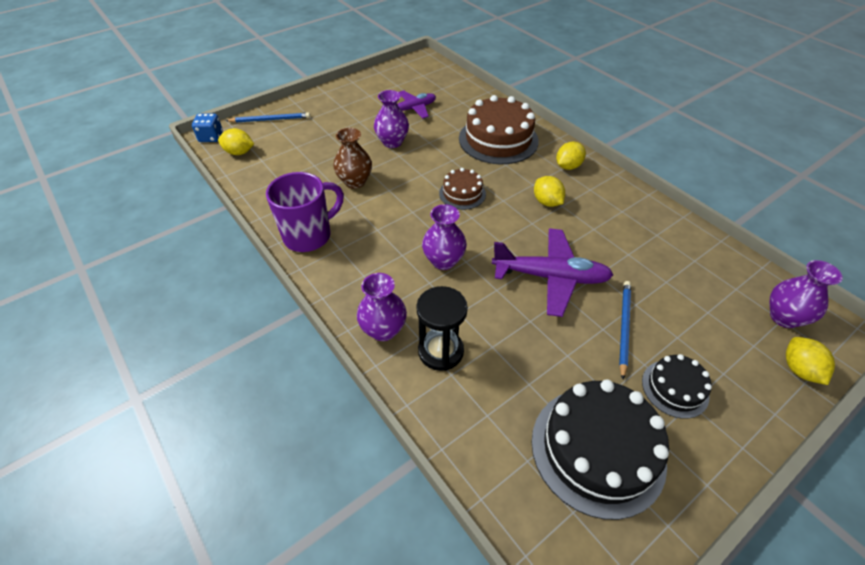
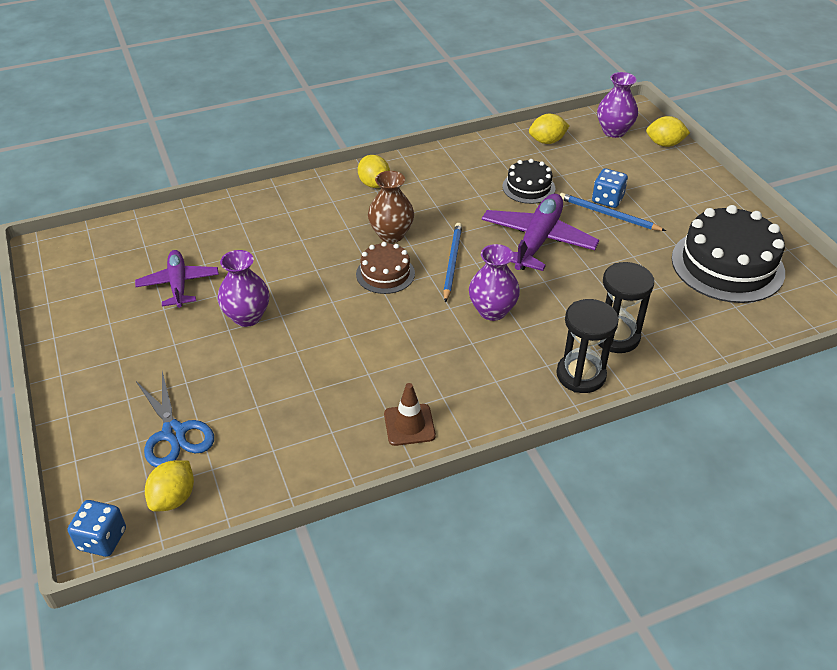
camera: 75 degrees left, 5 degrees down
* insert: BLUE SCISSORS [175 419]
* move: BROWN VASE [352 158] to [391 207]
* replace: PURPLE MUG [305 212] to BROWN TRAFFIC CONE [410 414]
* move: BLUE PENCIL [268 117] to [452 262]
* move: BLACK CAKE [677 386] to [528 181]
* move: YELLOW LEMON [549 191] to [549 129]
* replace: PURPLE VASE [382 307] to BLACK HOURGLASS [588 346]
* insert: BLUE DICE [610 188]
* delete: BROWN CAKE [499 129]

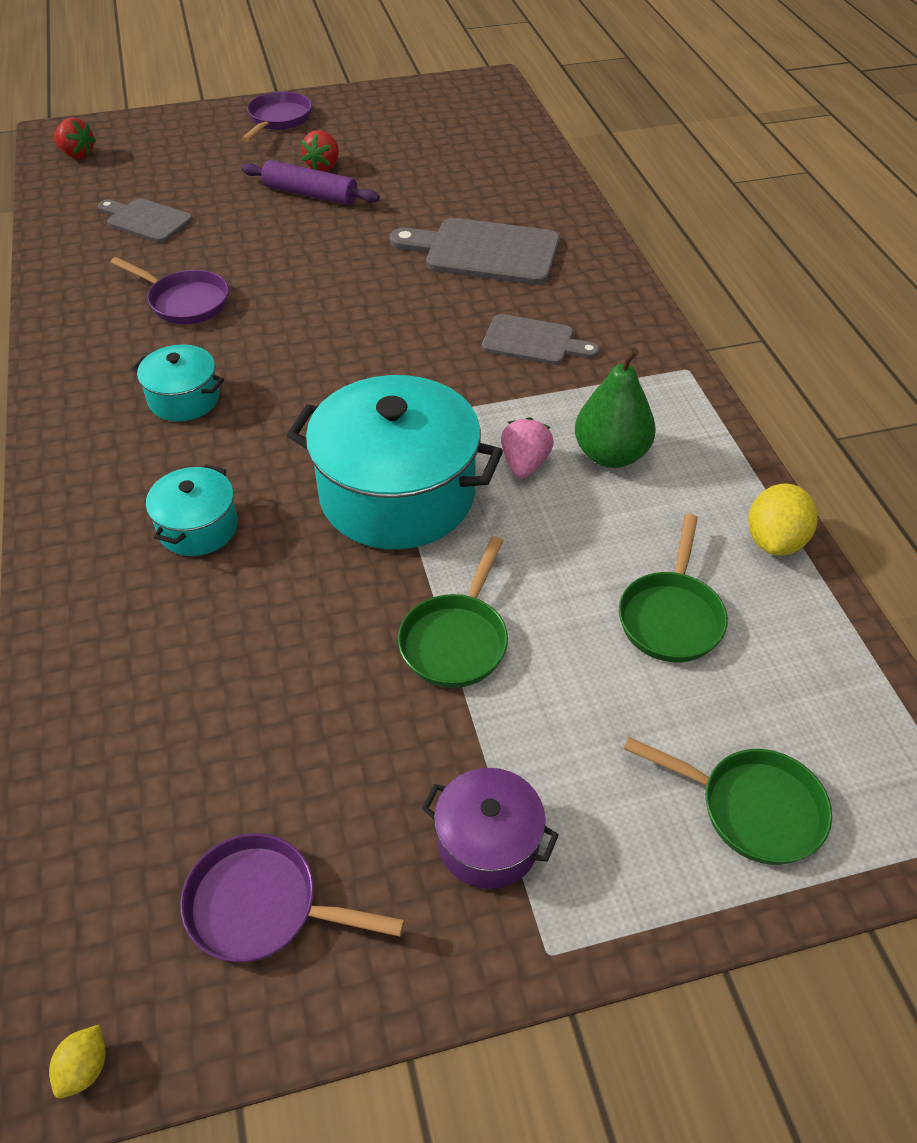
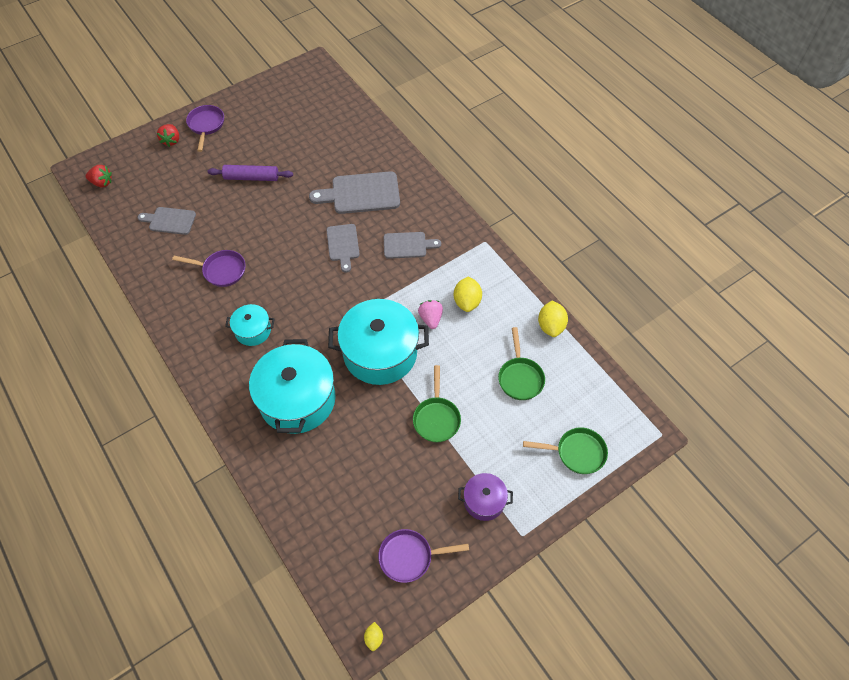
camera: 20 degrees left, 10 degrees up
* move: RED STRAWBERRY [320 151] to [168 135]
* resize: TURQUOISE POT [192 510] = [292 386] x2.01
* insert: GREY CUTTING BOARD [343 248]
* replace: GREEN PEAR [615 408] to YELLOW LEMON [468 294]

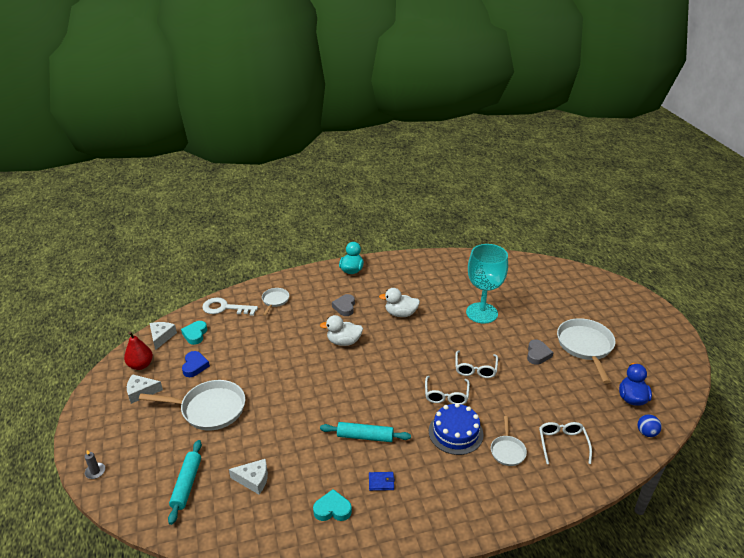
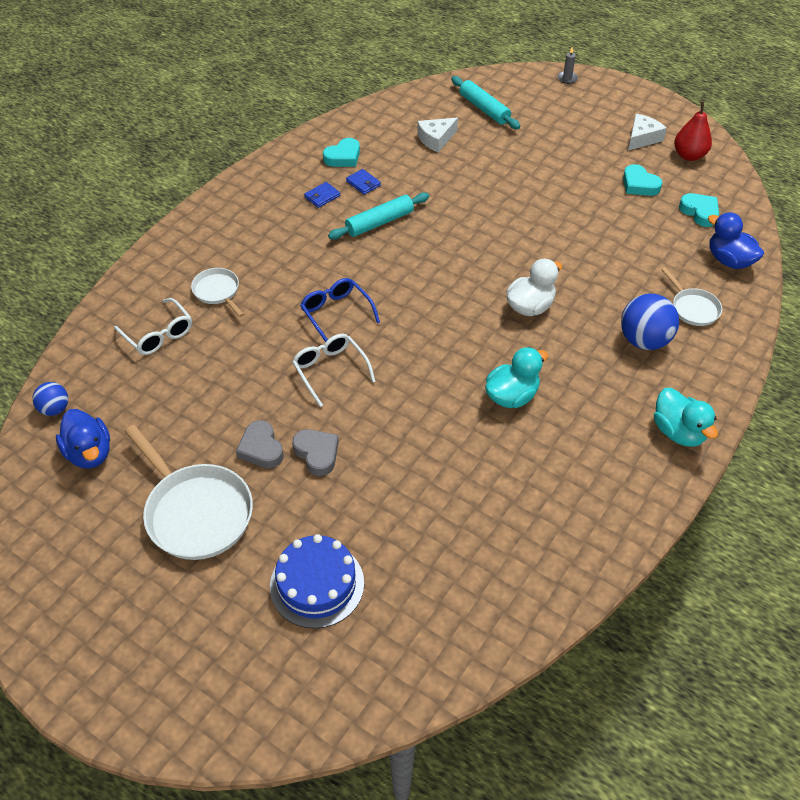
camera: 140 degrees right, 15 degrees up
* move: BLUE CAKE [456 429] to [317 581]
* move: GREY HEART [343 305] to [315 452]
* recolor: WHITE GLASSES [447 390] to BLUE GLASSES [340 310]
* insert: BLUE WALLET [363 182]
* recolor: WHITE DUCK [399 302] to TURQUOISE DUCK [516 377]
* insert: BLUE BALL [650 322]
* recolor: BLUE HEART [196 364] to TURQUOISE HEART [642 180]
* replace: WHITE KEY [230 307] to BLUE DUCK [736 240]
* delete: WHITE PAN [192 405]
* delete: WHITE CHEESE [163 336]
* delete: TURQUOISE GOBLET [487 284]

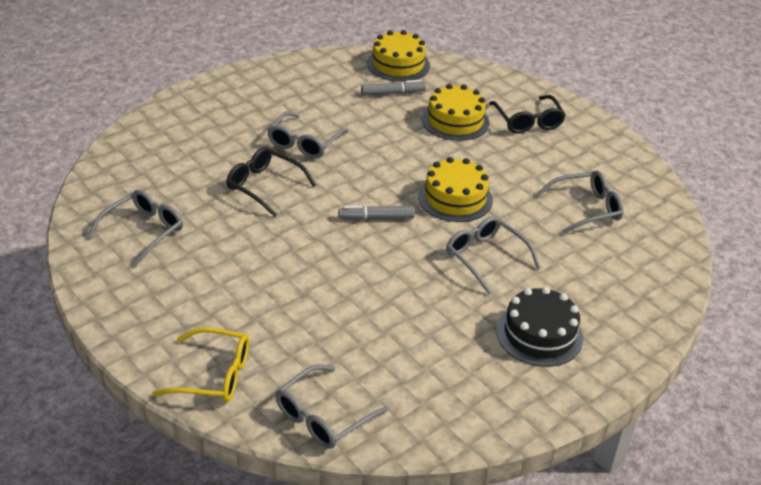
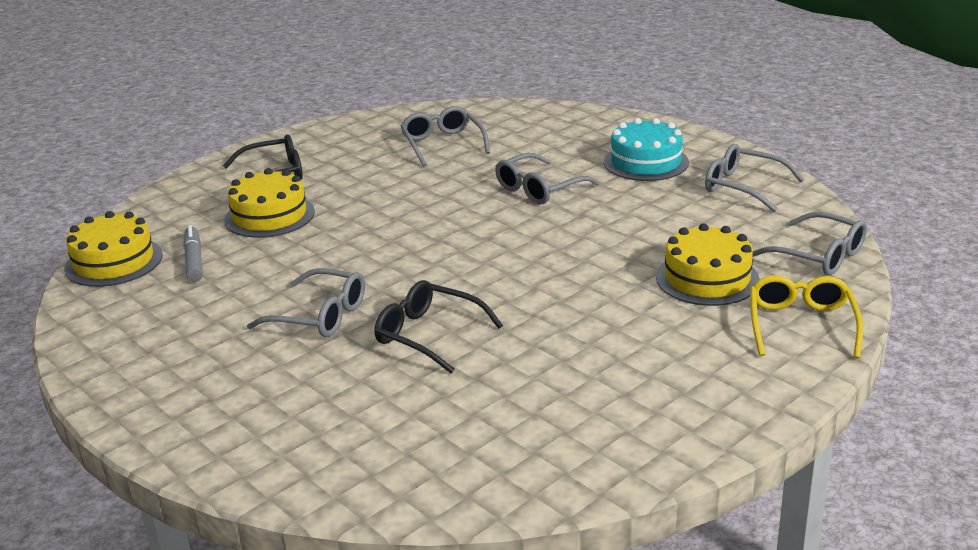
camera: 90 degrees left, 10 degrees down
* rotate: BLACK GLASSES [271 182] = [439 326] 90 degrees clockwise
* recolor: BLACK CAKE [540 327] to TURQUOISE CAKE [646 149]
* move: YELLOW CAKE [455 189] to [708 264]
* move: GREY GLASSES [135 228] to [755 178]
* delete: GREY MARKER [376 212]

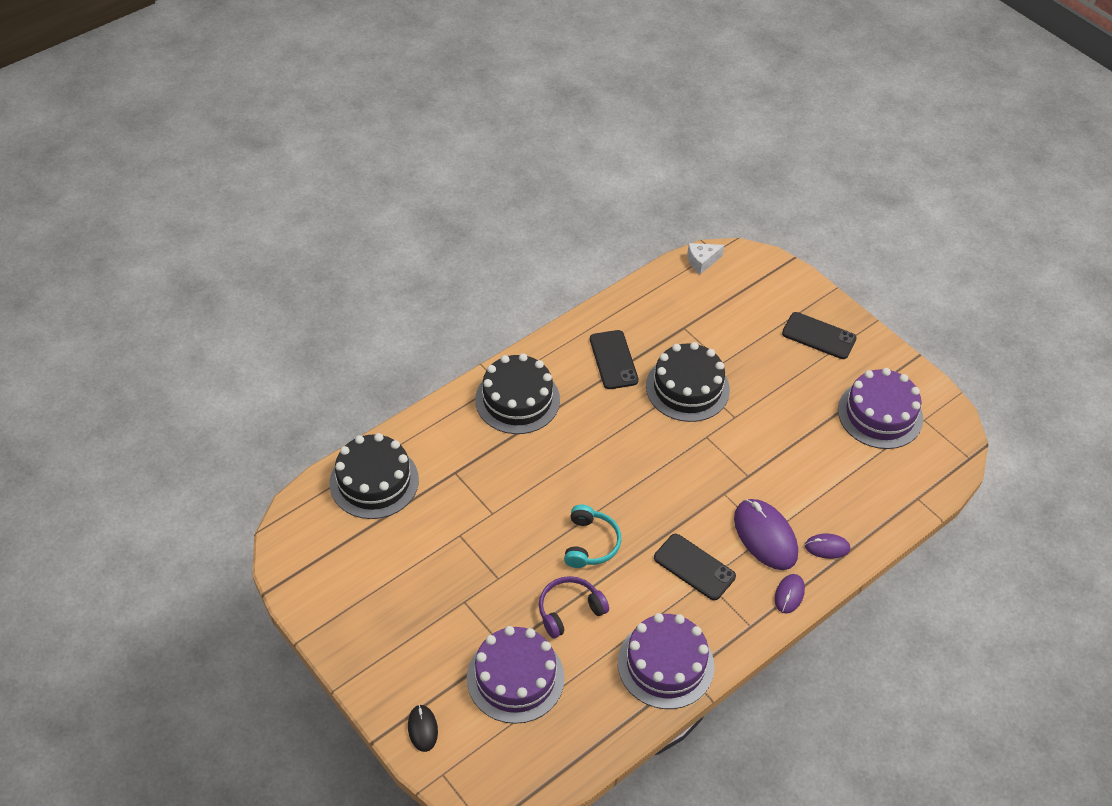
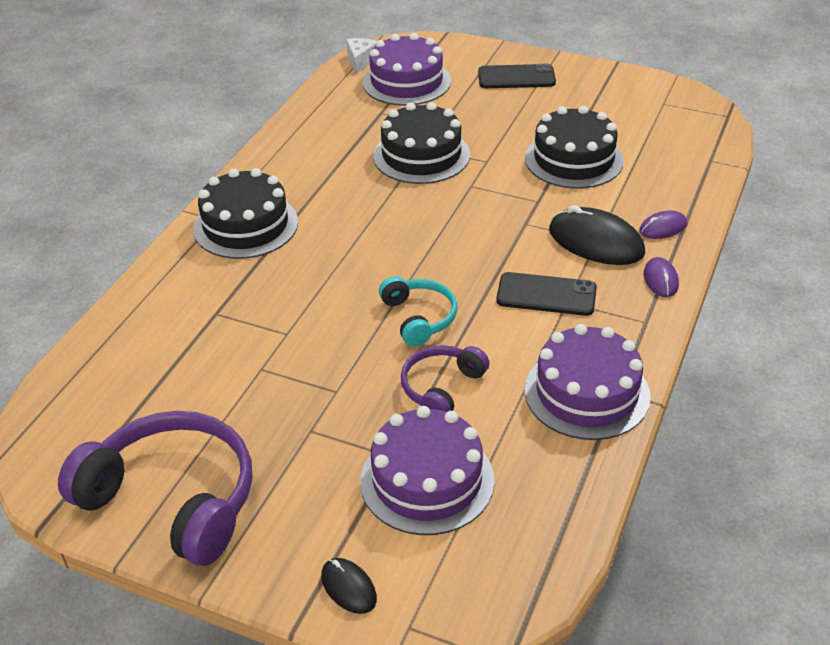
camera: 25 degrees left, 10 degrees down
* insert: PURPLE HEADPHONES [155 488]
* rotate: WHITE CHEESE [705 259] = [361 55] 150 degrees clockwise
* move: PURPLE CAKE [880 408] to [407 69]
* move: BLACK CAKE [374 476] to [574 147]
* recolor: PURPLE MOUSE [766 534] to BLACK MOUSE [597 235]
* delete: BLACK PHONE [614 359]

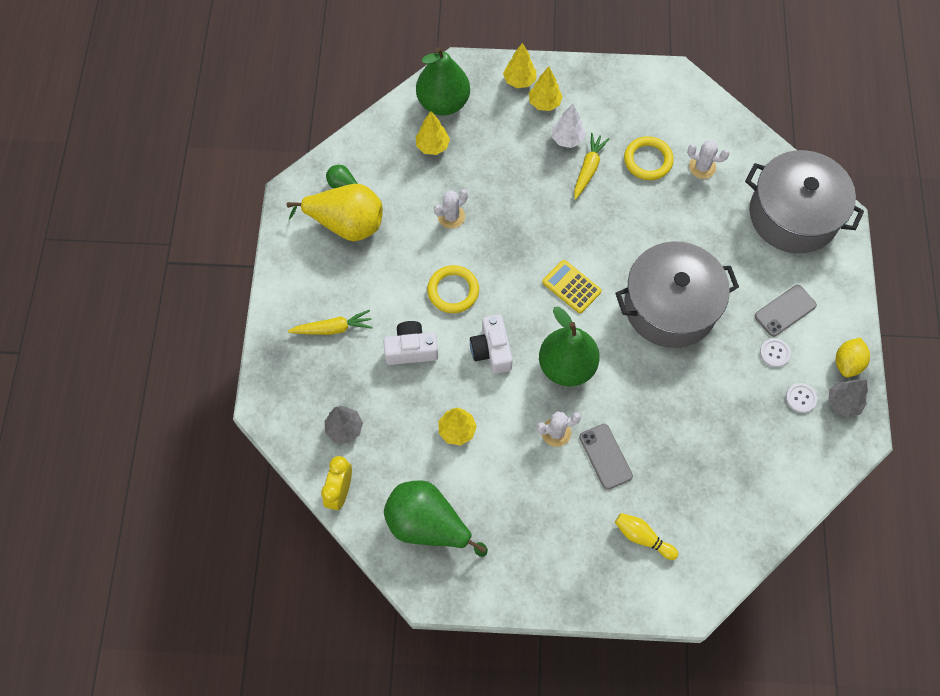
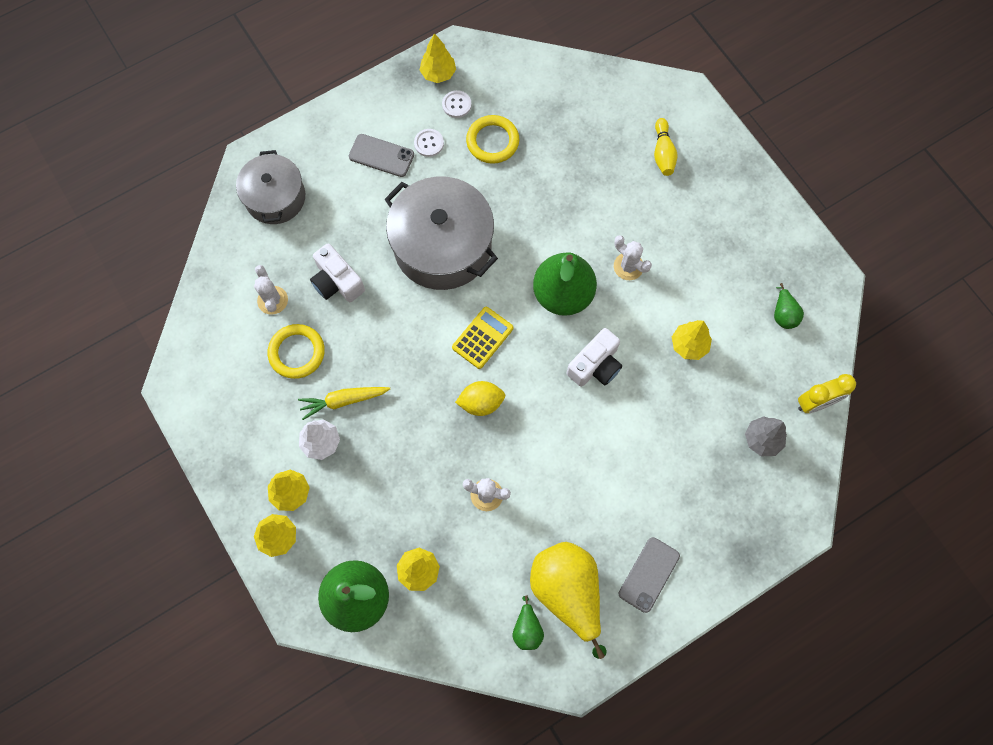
camera: 125 degrees left, 5 degrees up
* resize: GREY POT [804 201] = [270 187] x0.63
* move: WHITE CAMERA [410 343] to [337 273]
* recolor: GREY TREE [848 399] to YELLOW TREE [438 58]
* rotate: YELLOW CALCULATOR [572 286] = [482 338] 150 degrees counterclockwise
* move: YELLOW LEMON [853 357] to [480 398]
* move: YELLOW RING [453 289] to [492 139]
* move: GREY PHONE [606 457] to [649 575]
* resize: GREEN PEAR [436 518] = [789 306] x0.45
* delete: YELLOW CARROT [330 322]

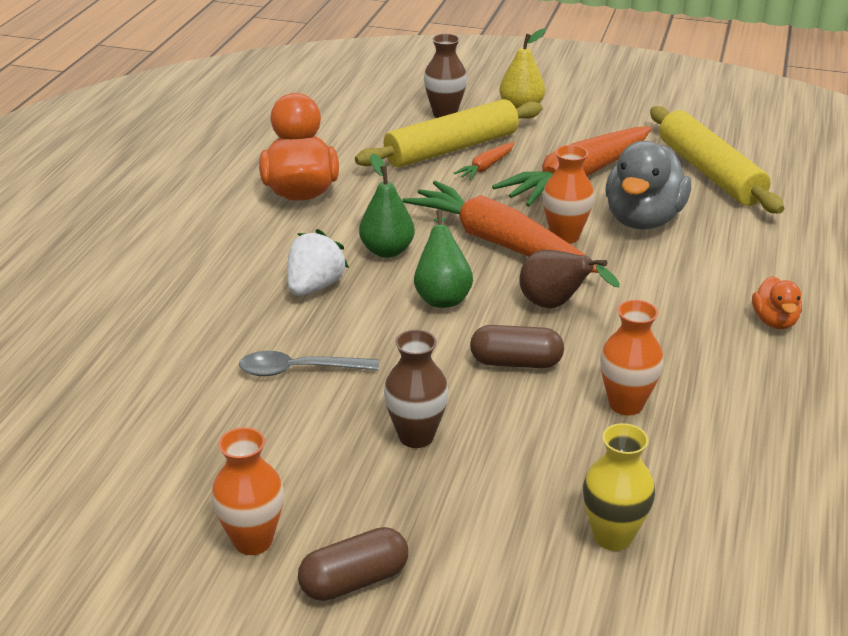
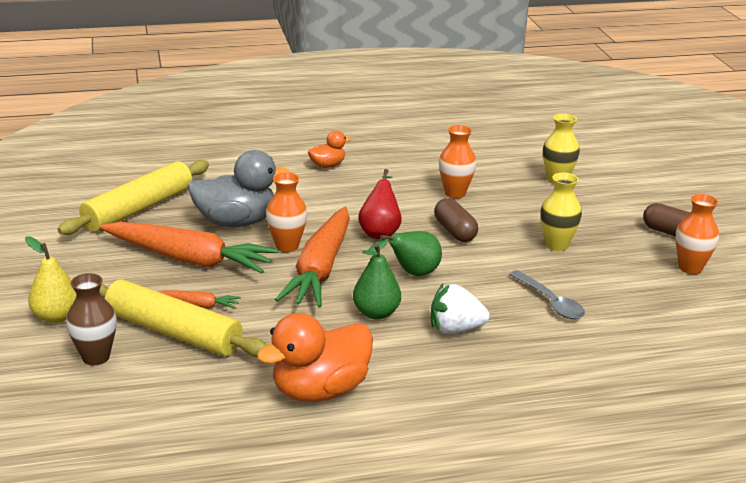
camera: 120 degrees left, 5 degrees down
* recolor: BROWN PEAR [569 279] to RED PEAR [380 204]
* recolor: BROWN VASE [416 388] to YELLOW VASE [561 211]

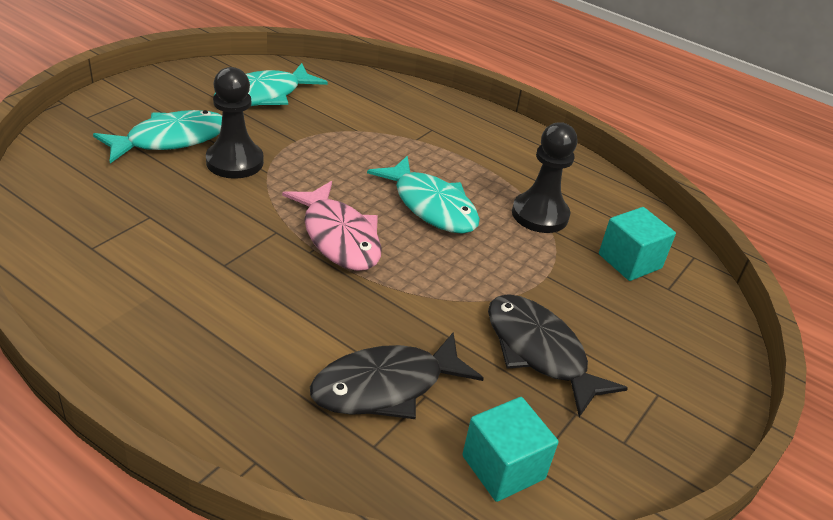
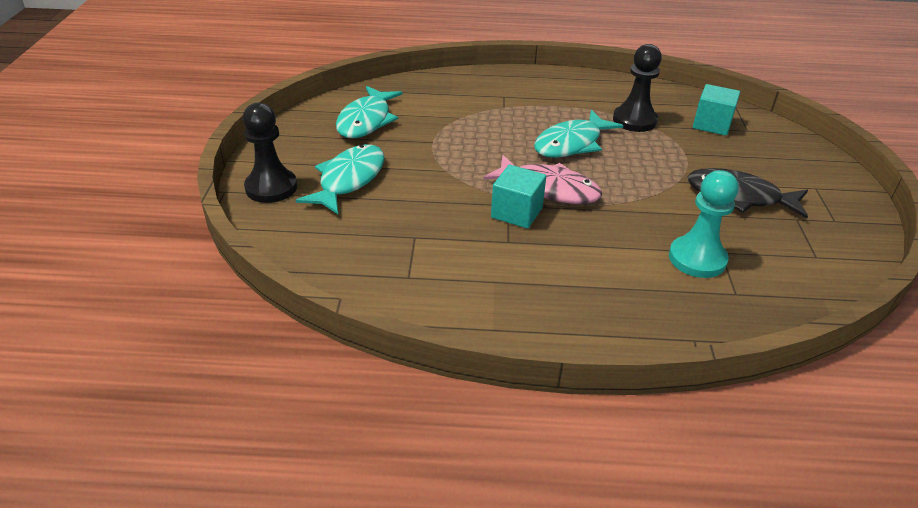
camera: 30 degrees left, 0 degrees up
* move: BLACK PAWN [235 123] to [270 153]
* move: TURQUOISE CUBE [510 449] to [518 197]
* rotate: TURQUOISE FISH [423 195] = [579 134] 120 degrees clockwise
* replace: BLACK FISH [397 375] to TURQUOISE PAWN [704 224]

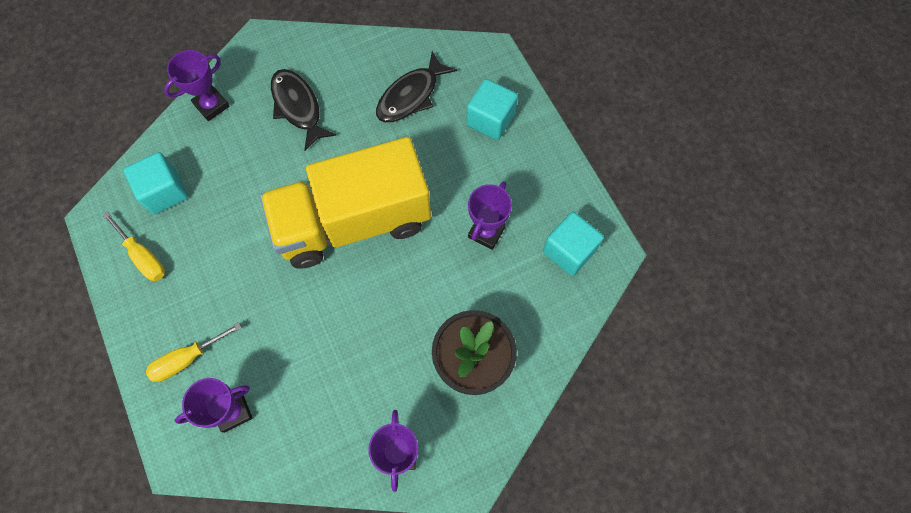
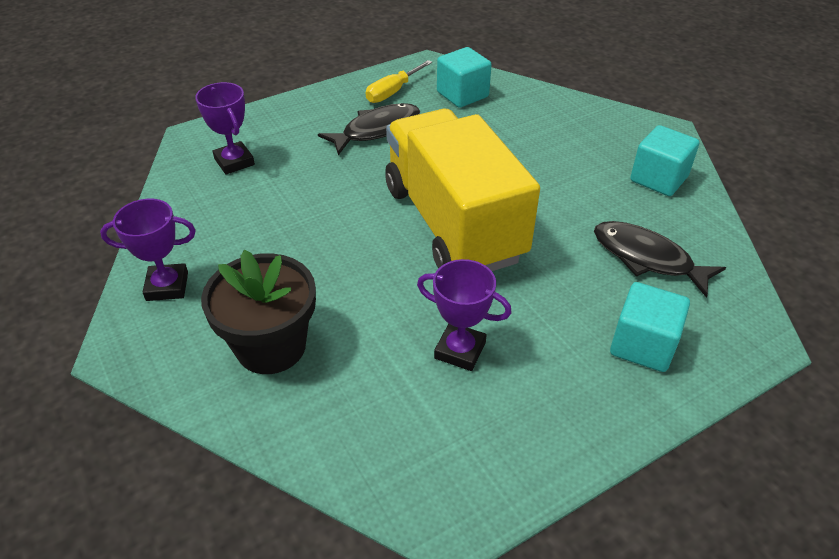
camera: 85 degrees right, 25 degrees down
* move: BLACK FISH [303 110] to [369 129]
* move: TURQUOISE CUBE [573 244] to [664 160]
* delete: YELLOW SCREWDRIVER [194 352]
* delete: PURPLE TROPHY [197 85]

